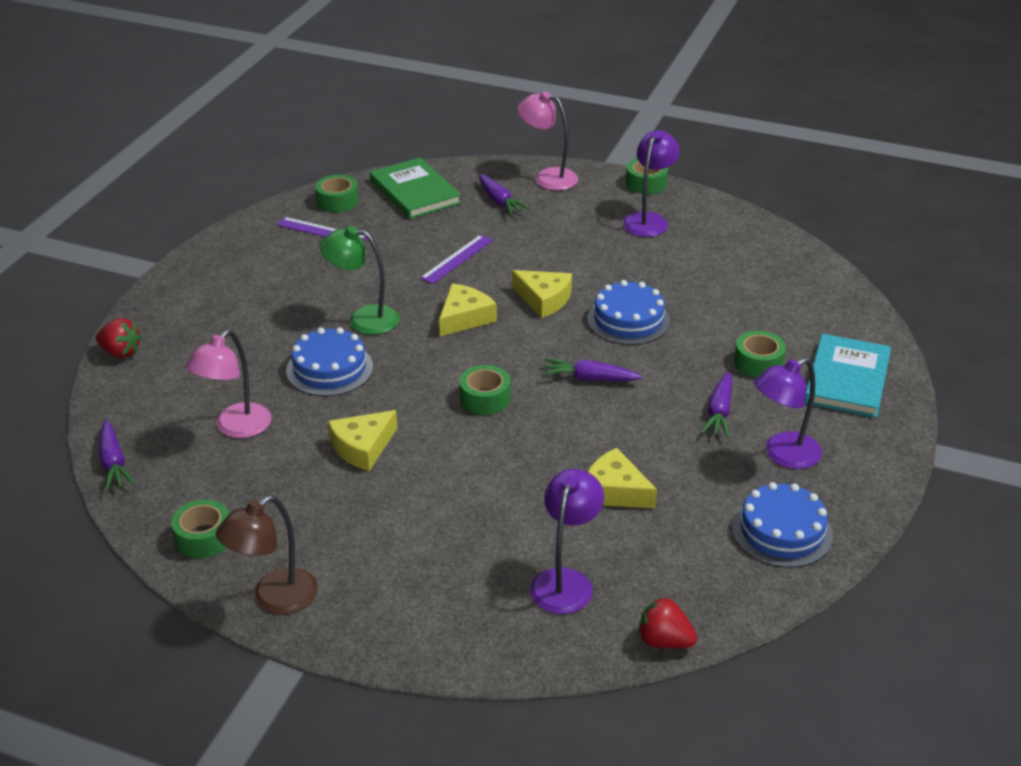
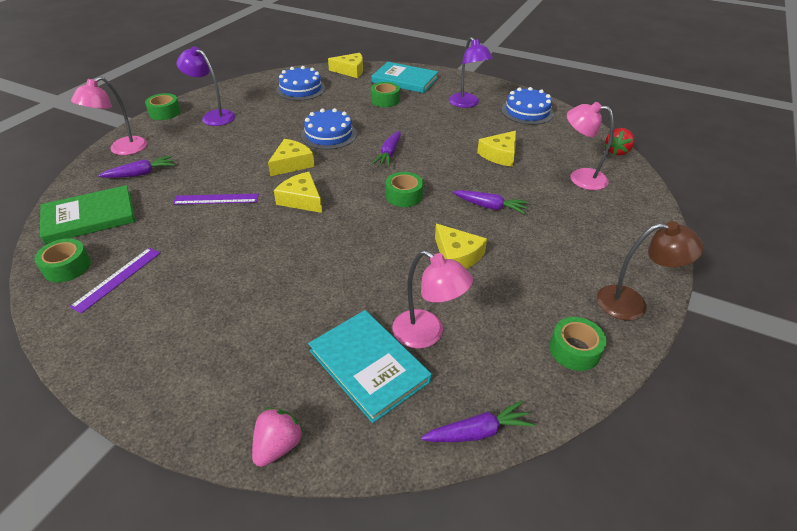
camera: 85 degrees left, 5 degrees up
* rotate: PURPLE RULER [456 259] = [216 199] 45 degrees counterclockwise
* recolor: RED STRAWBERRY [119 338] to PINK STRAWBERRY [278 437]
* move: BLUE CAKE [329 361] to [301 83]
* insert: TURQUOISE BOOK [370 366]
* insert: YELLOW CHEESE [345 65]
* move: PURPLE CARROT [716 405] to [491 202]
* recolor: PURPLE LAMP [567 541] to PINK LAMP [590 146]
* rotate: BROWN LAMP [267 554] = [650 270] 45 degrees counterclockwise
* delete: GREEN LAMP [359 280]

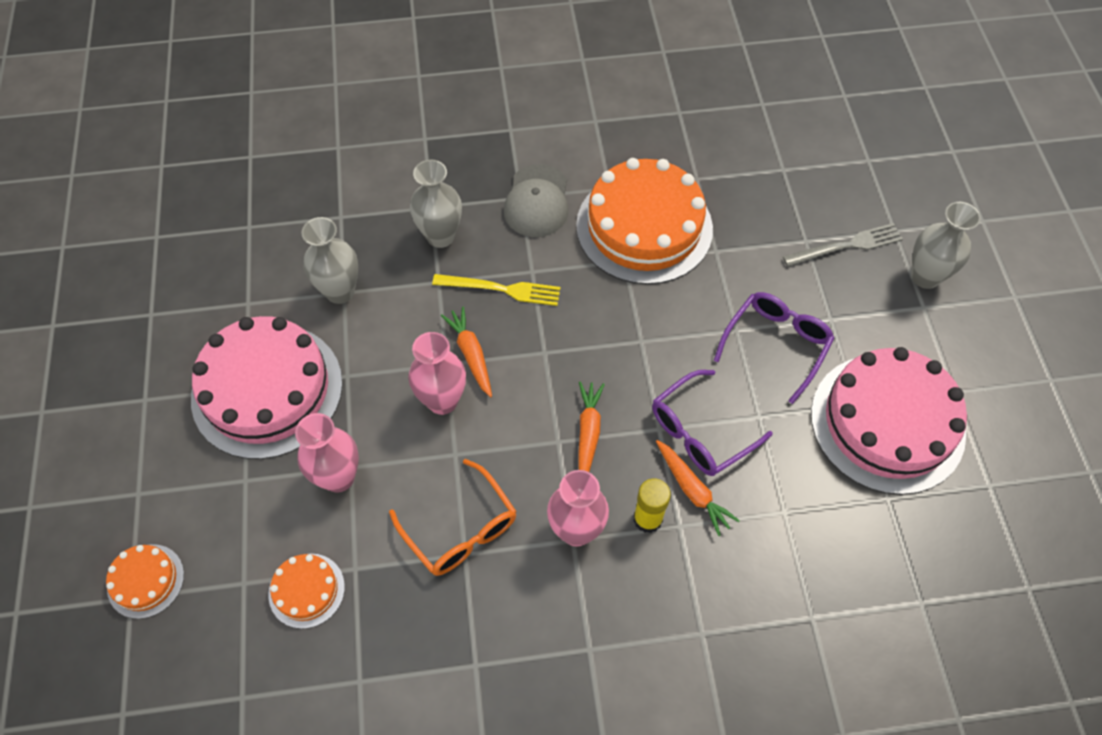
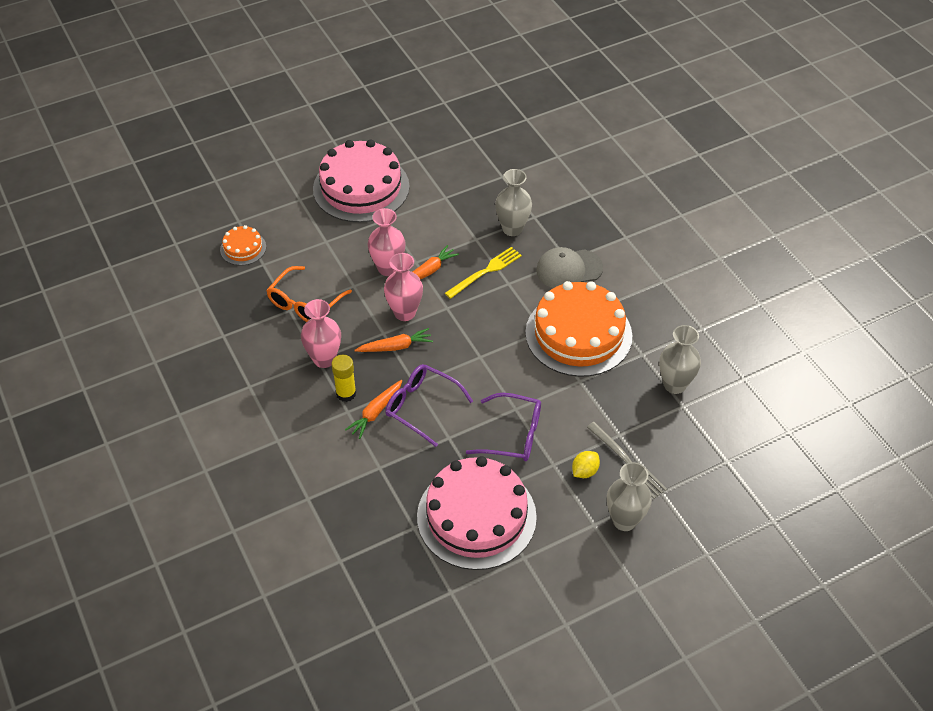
camera: 70 degrees right, 10 degrees down
* move: PINK VASE [327 452] to [403 287]
* rotate: YELLOW FORK [496 290] = [483 273] 120 degrees counterclockwise
* insert: YELLOW LEMON [586 464]
* move: GREY VASE [329 260] to [680 359]
* delete: ORANGE CAKE [145 581]

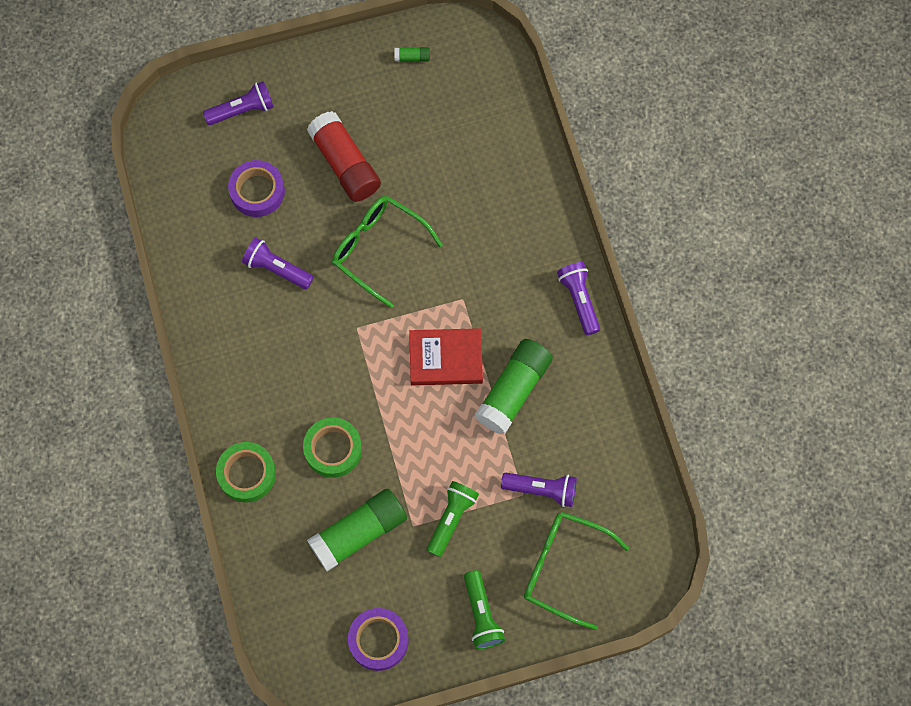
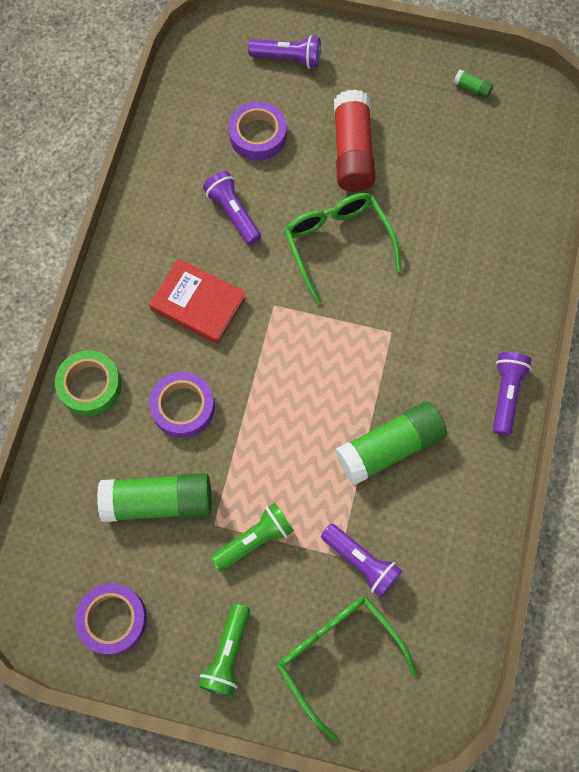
camera: 30 degrees right, 0 degrees up
* move: RED BOOK [446 356] to [197 301]
* recolor: GREEN TAPE [332 447] to PURPLE TAPE [182 405]

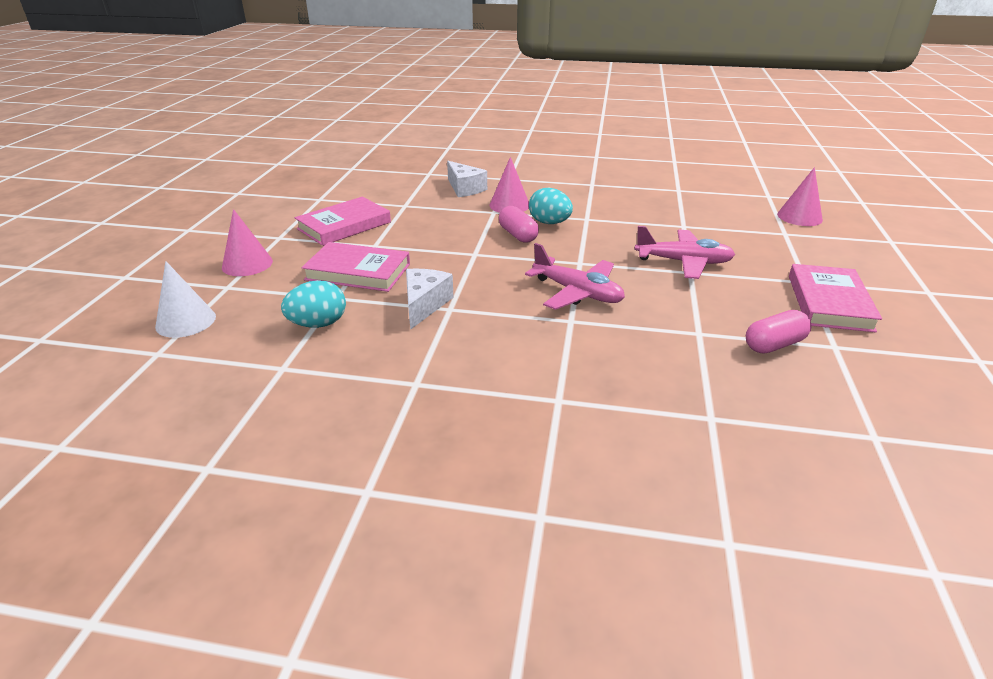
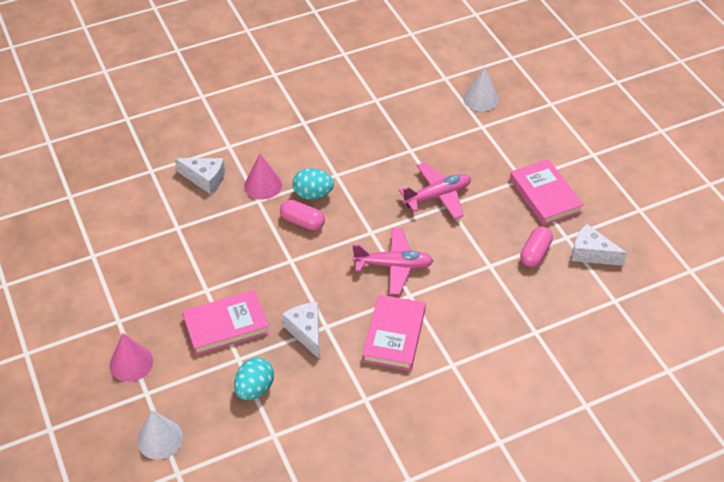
camera: 35 degrees left, 15 degrees up
* move: PINK BOOK [343 221] to [394 332]
* recolor: PINK CONE [800 196] to WHITE CONE [480 89]
* insert: WHITE CHEESE [599 245]

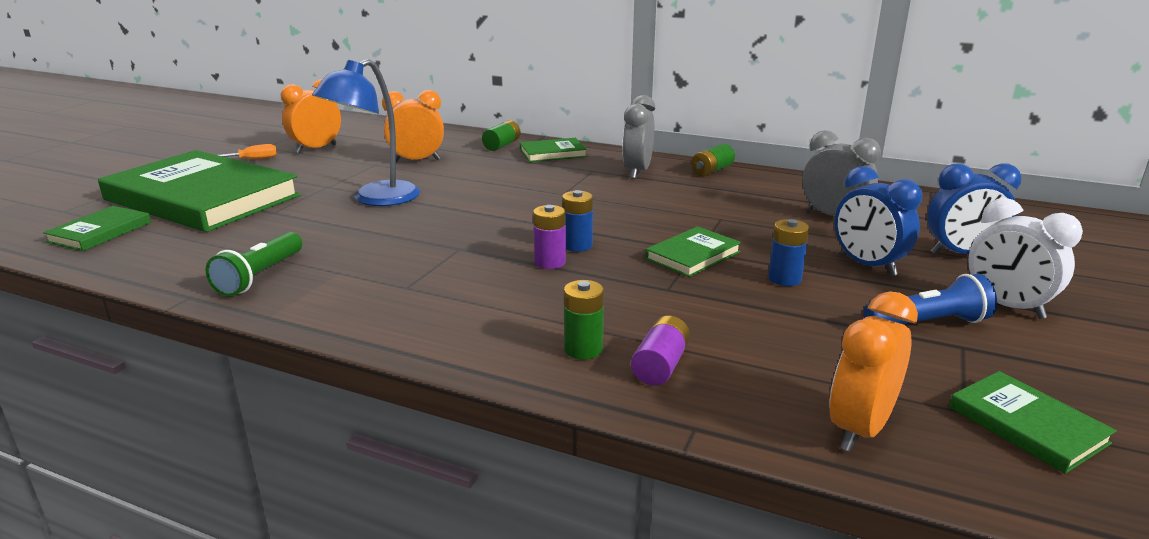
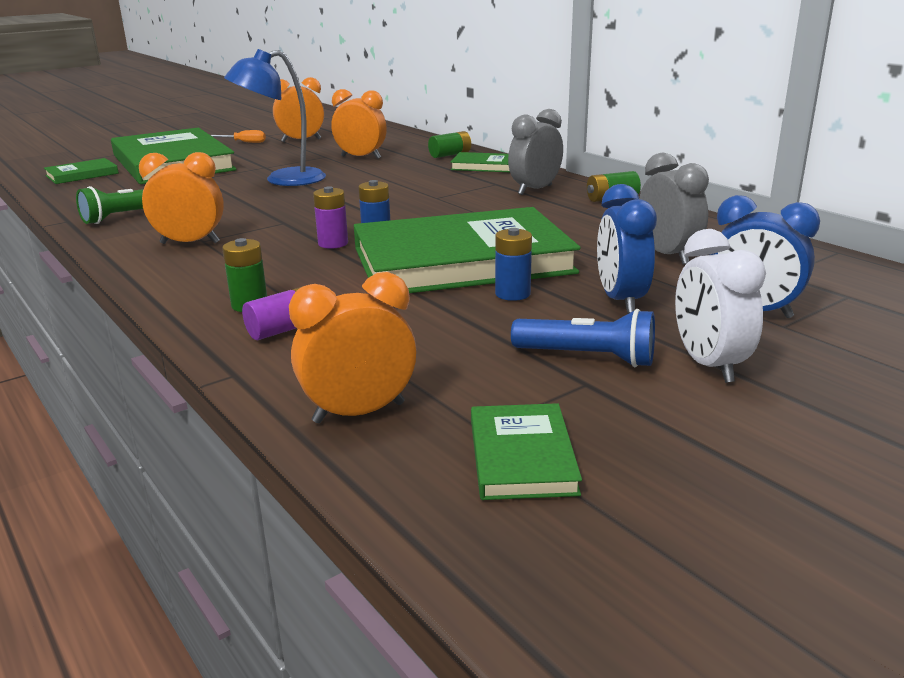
camera: 30 degrees right, 0 degrees up
* insert: ORANGE CLOCK [181 198]
* resize: GREEN BOOK [693 251] = [467 250] x2.31

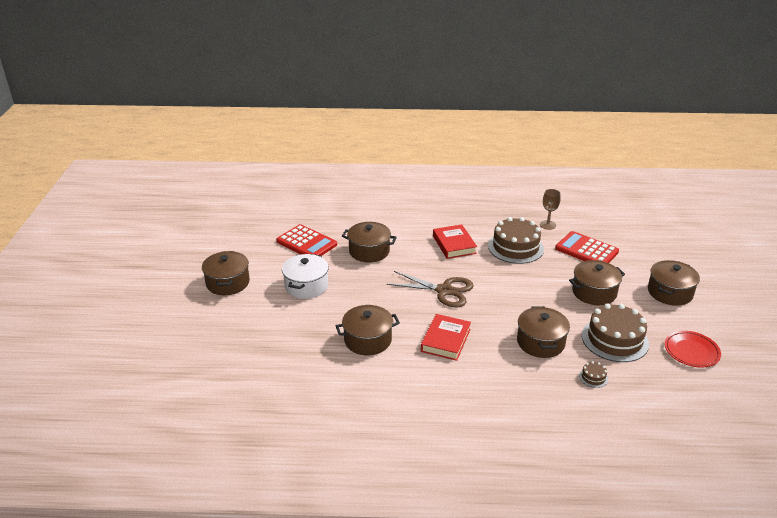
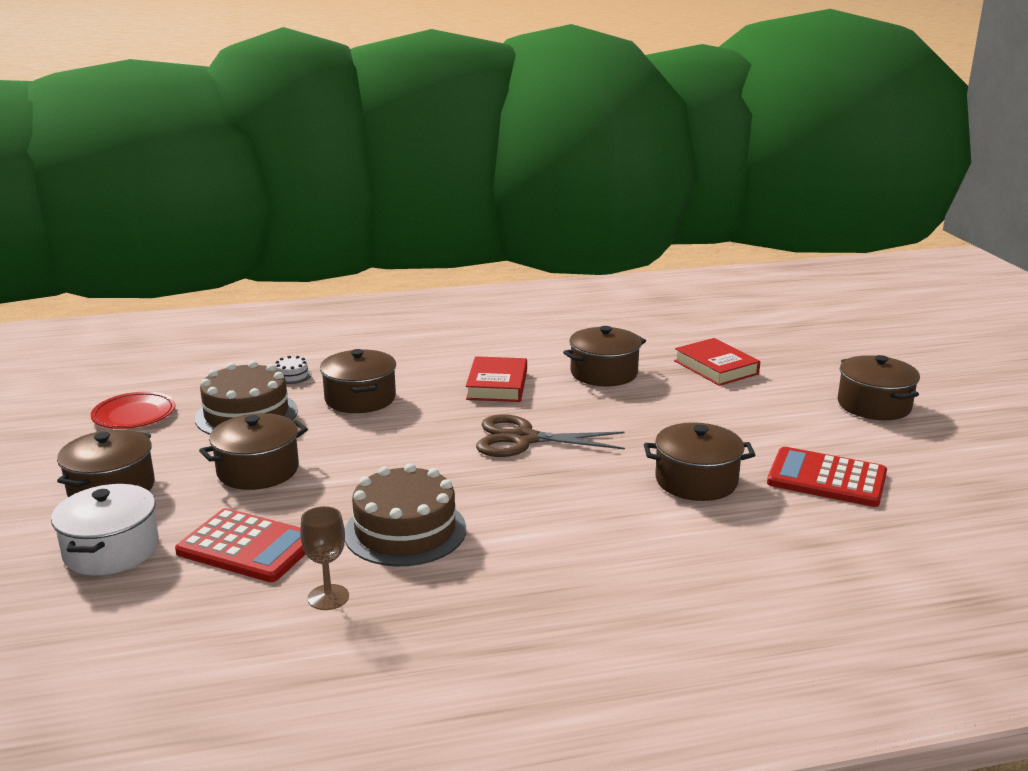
camera: 165 degrees right, 10 degrees down
* move: WHITE POT [305 276] to [105 529]
* recolor: BROWN CAKE [593 374] to WHITE CAKE [293 370]
* move: RED BOOK [455 241] to [717 362]

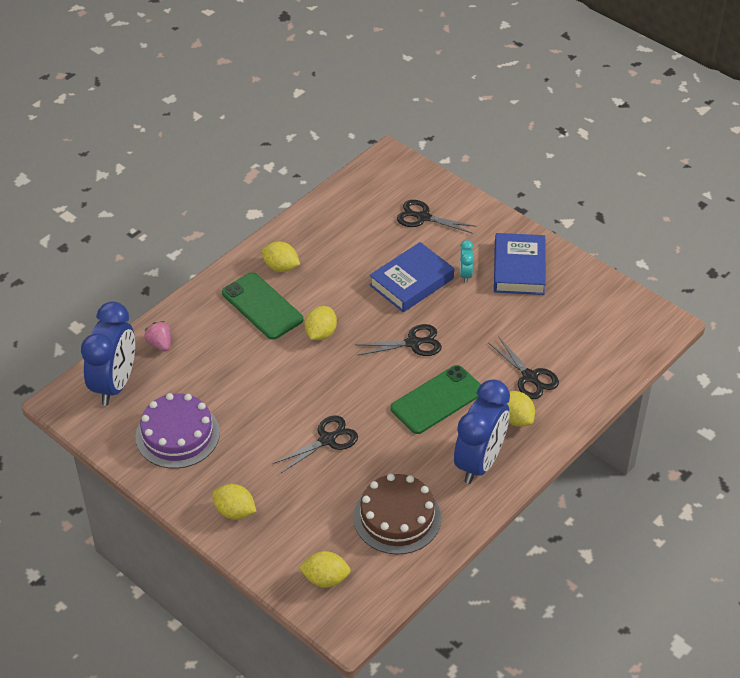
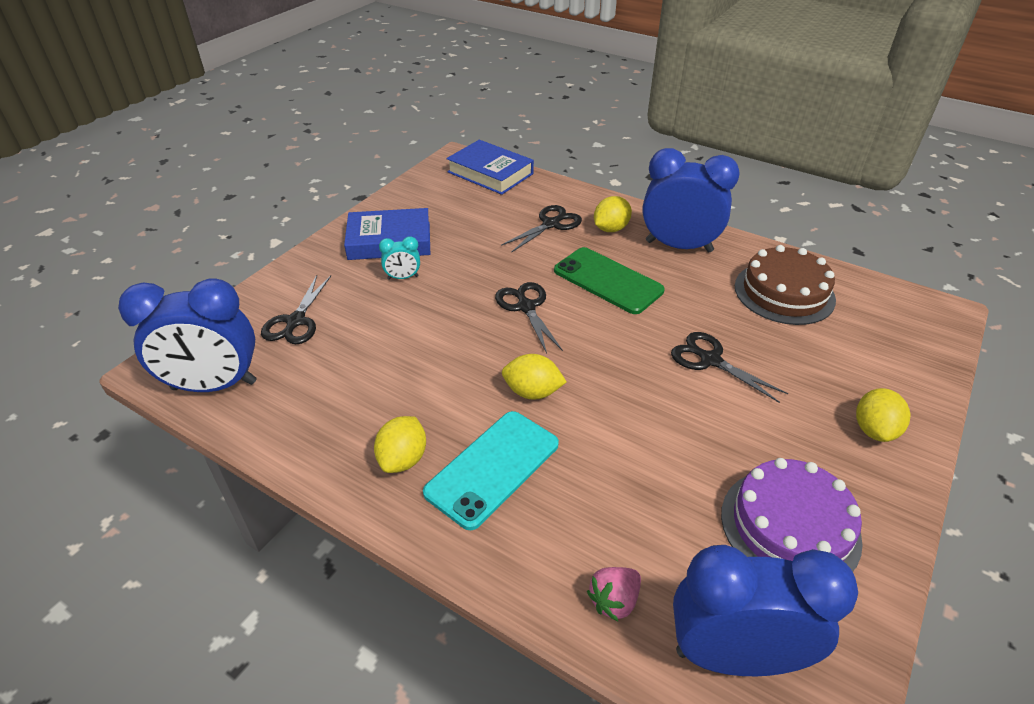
camera: 100 degrees left, 5 degrees down
* insert: BLUE CLOCK [187 335]
* recolor: GREEN PHONE [262 306] to TURQUOISE PHONE [491 470]
* move: BLUE BOOK [411 277] to [490 167]
* delete: YELLOW LEMON [325 569]

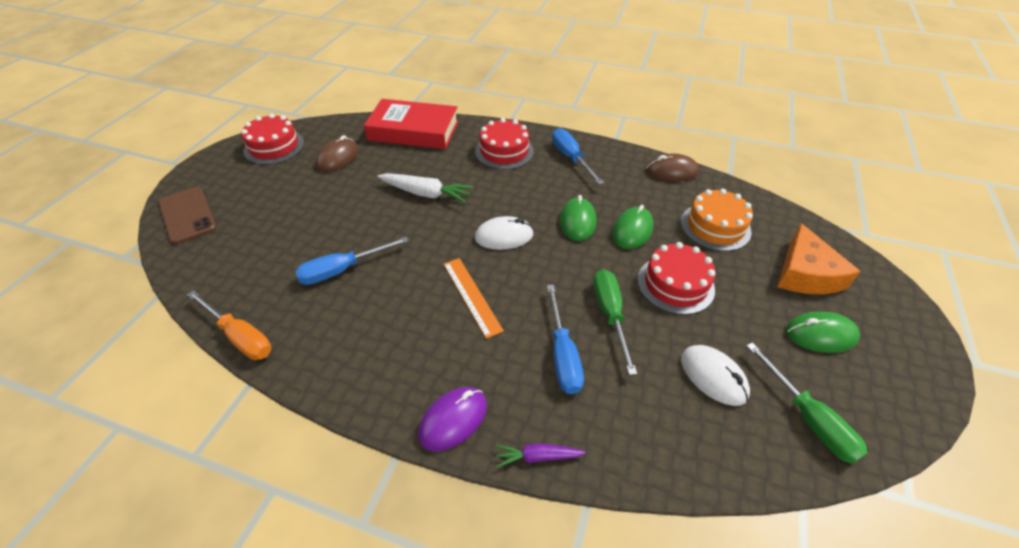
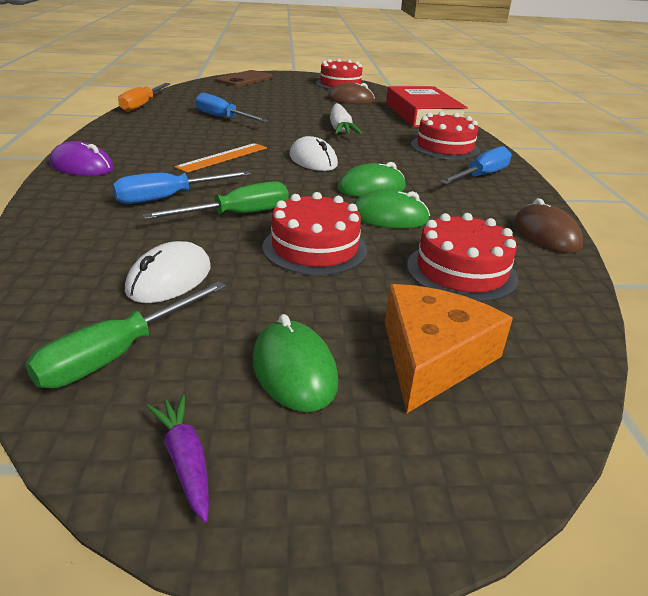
camera: 65 degrees right, 15 degrees down
* move: PURPLE CARROT [541 455] to [178 458]
* rotate: ORANGE CHEESE [819 258] = [449 348] 135 degrees clockwise
* recolor: ORANGE CAKE [717 220] to RED CAKE [462 257]

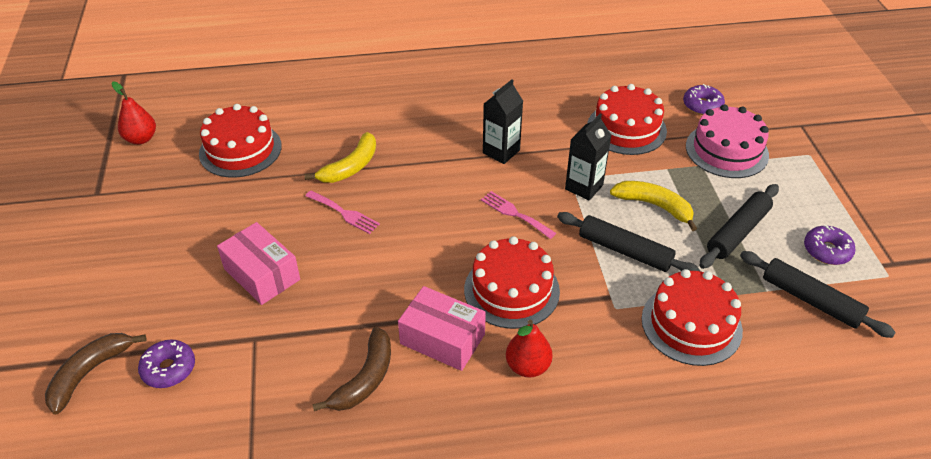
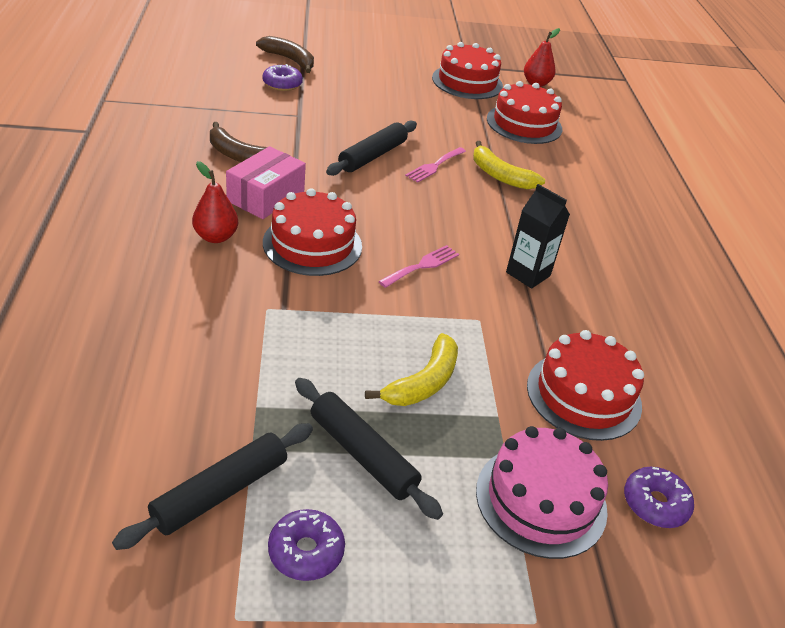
camera: 90 degrees right, 5 degrees down
* move: BLACK ROLLING PIN [629 242] to [371 148]
* move: RED CAKE [692 317] to [467 70]
* delete: PINK BOX [258 263]
* delete: BLACK CARTON [588 157]

